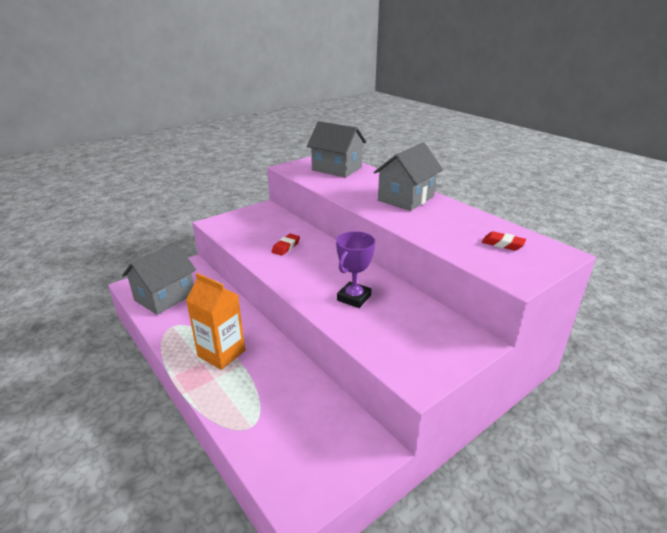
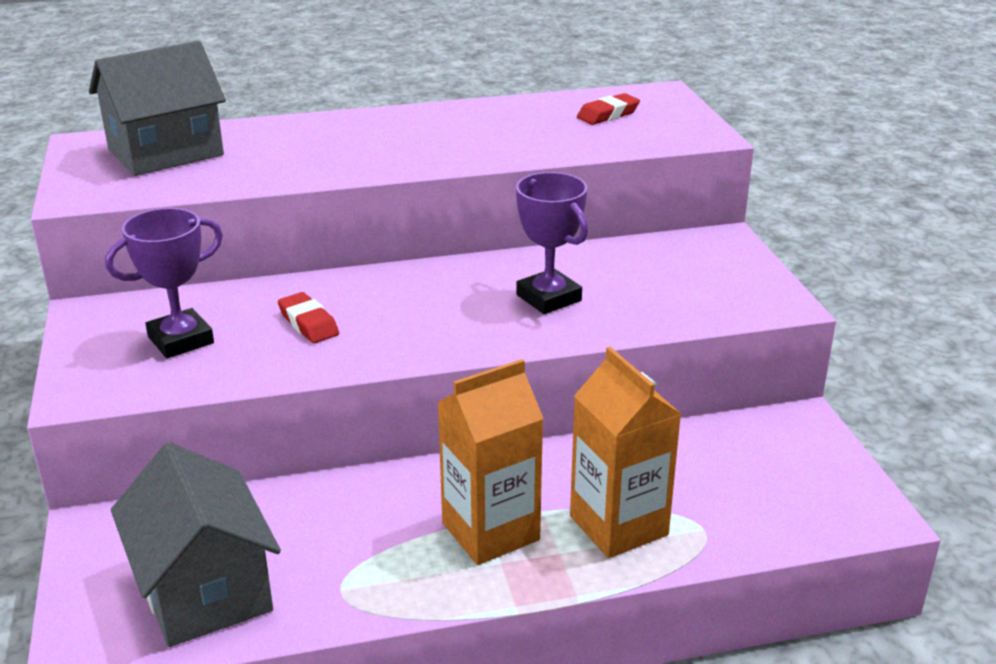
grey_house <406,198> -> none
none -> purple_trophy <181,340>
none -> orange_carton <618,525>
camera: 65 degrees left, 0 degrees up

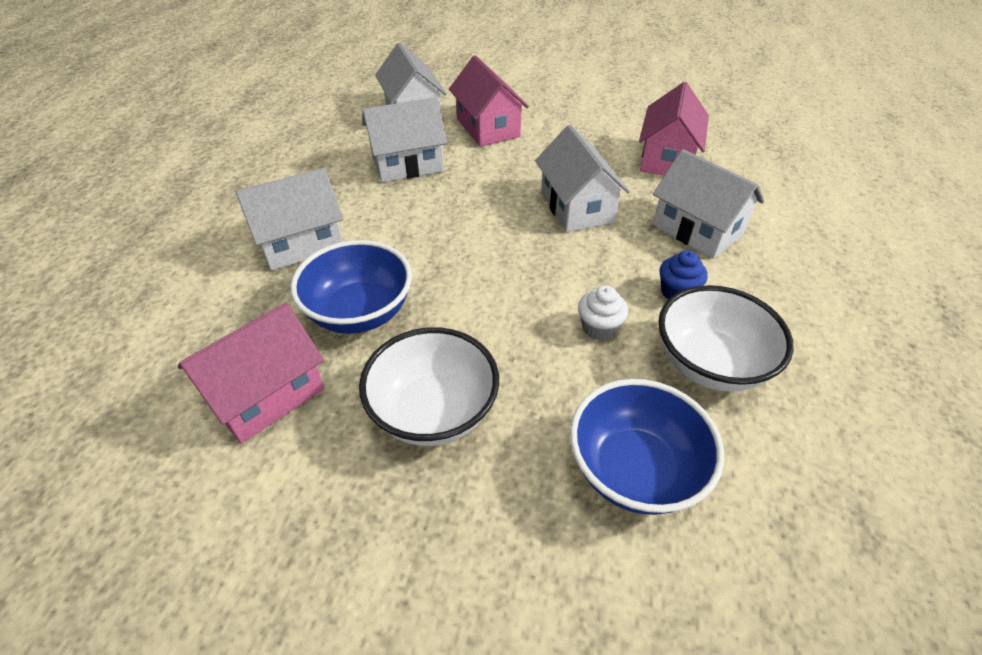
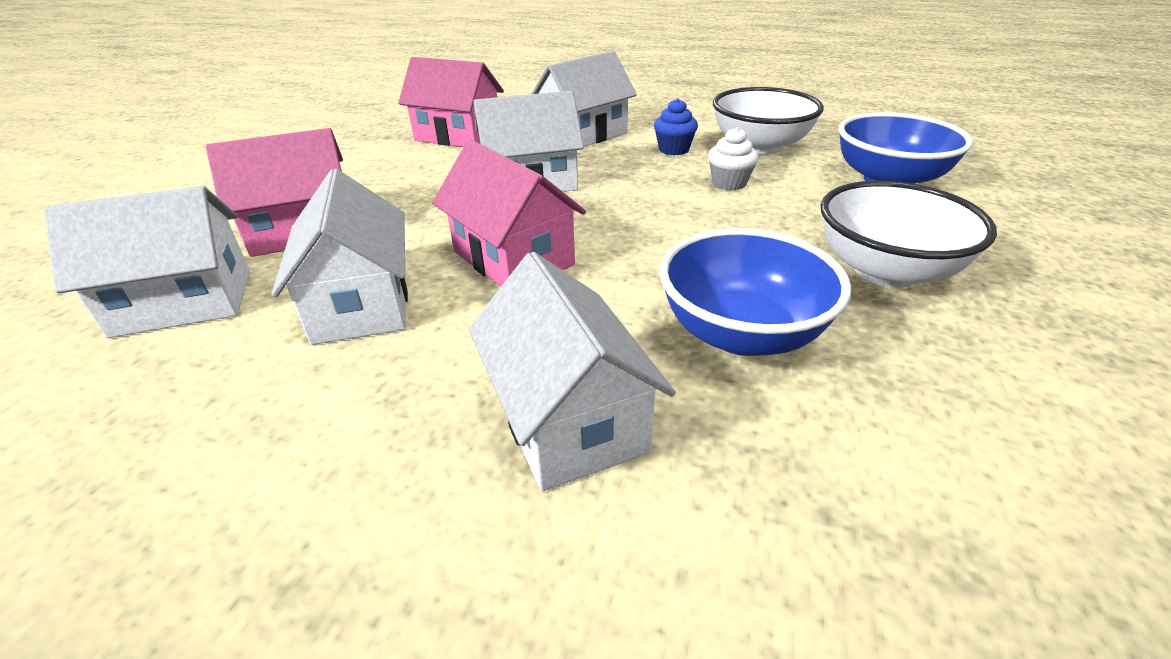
pink_house <266,394> -> pink_house <513,258>, moved
camera: 85 degrees left, 10 degrees down

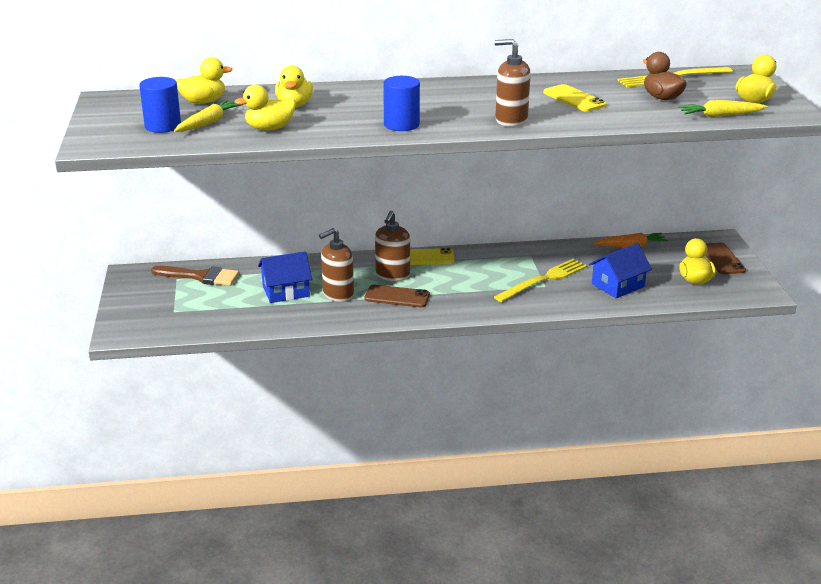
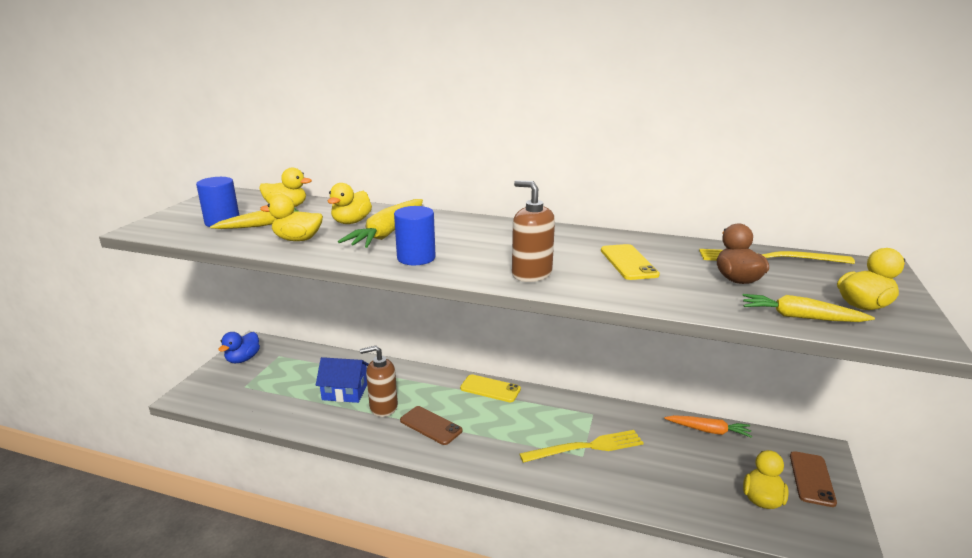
brown_brush <201,276> -> none
brown_soap_dispenser <392,275> -> none
blue_house <618,285> -> none
none -> blue_duck <243,359>
none -> yellow_carrot <388,232>
camera: 25 degrees right, 5 degrees down

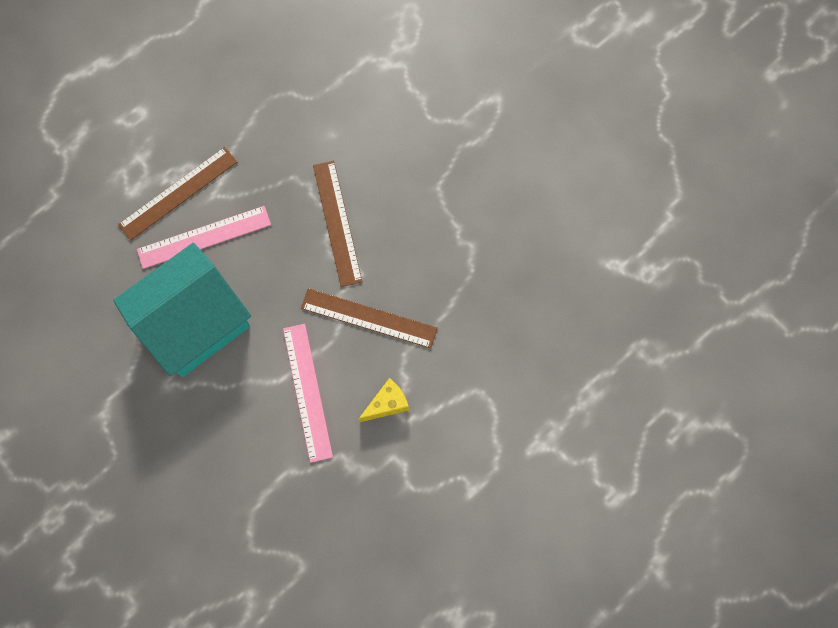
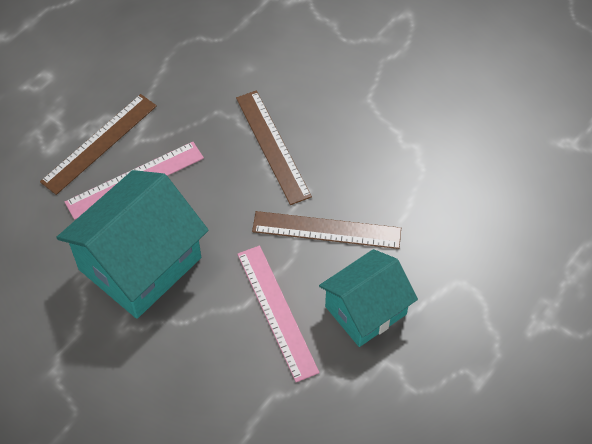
yellow_cheese <387,404> -> turquoise_house <365,310>
camera: 10 degrees left, 15 degrees down

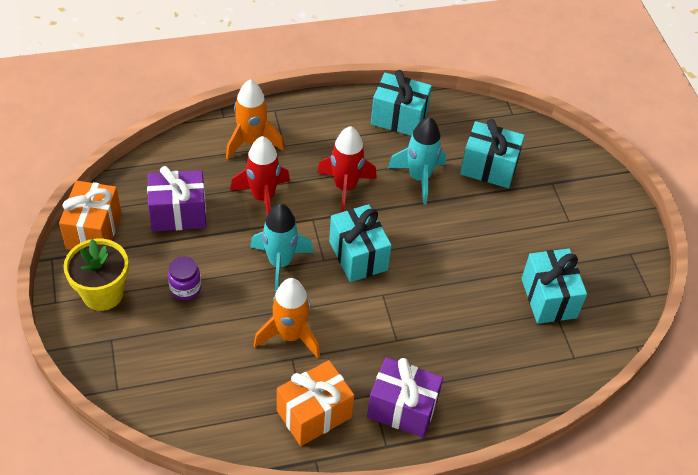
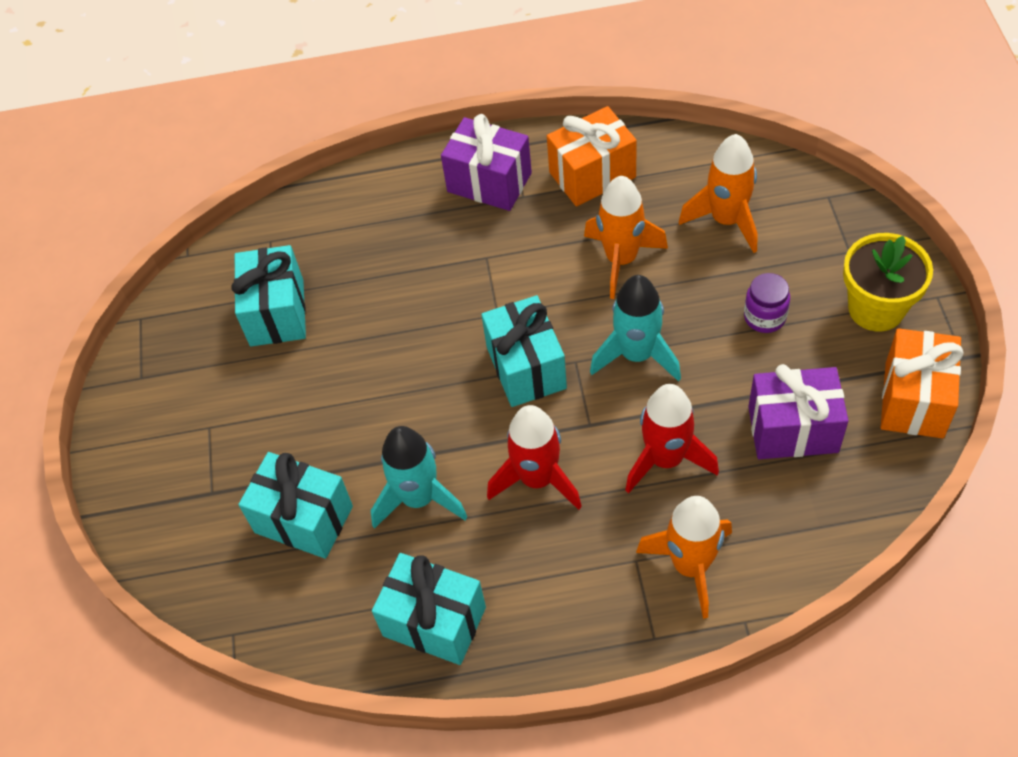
none -> orange_rocket <726,220>
camera: 165 degrees left, 5 degrees up

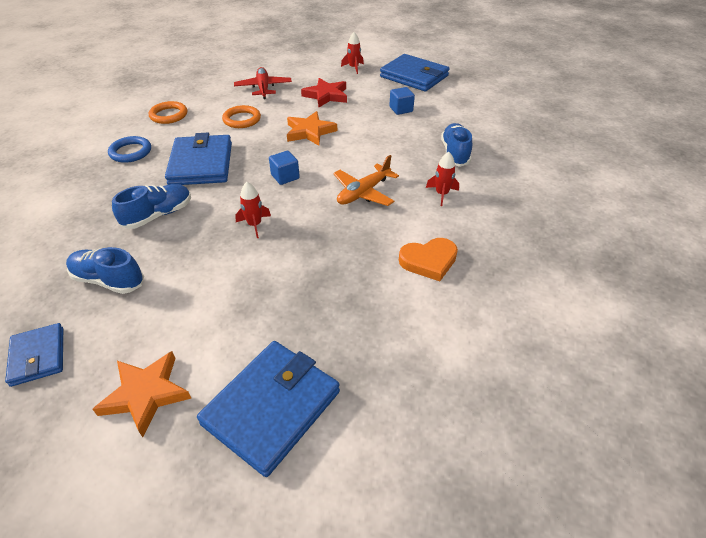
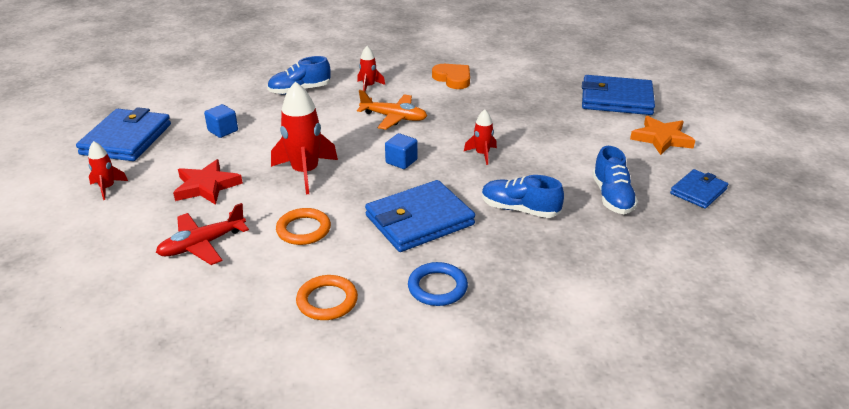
orange_star <310,132> -> red_rocket <305,172>
camera: 115 degrees left, 10 degrees down

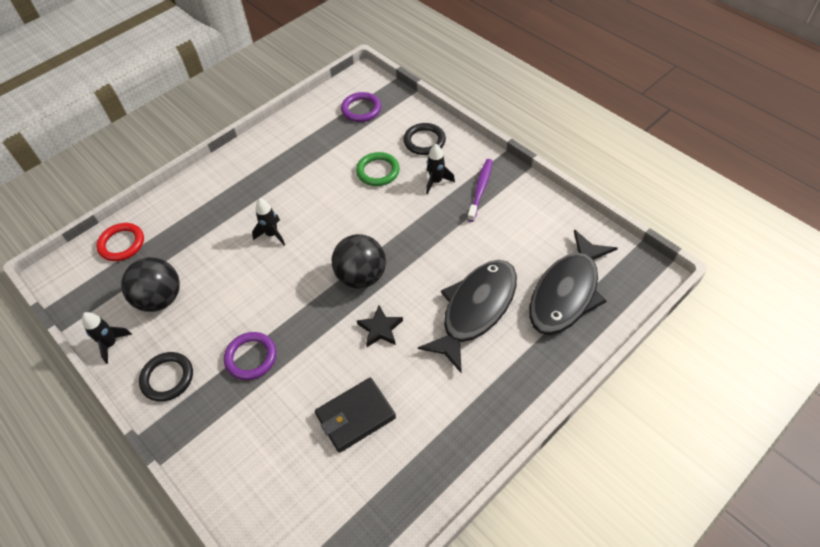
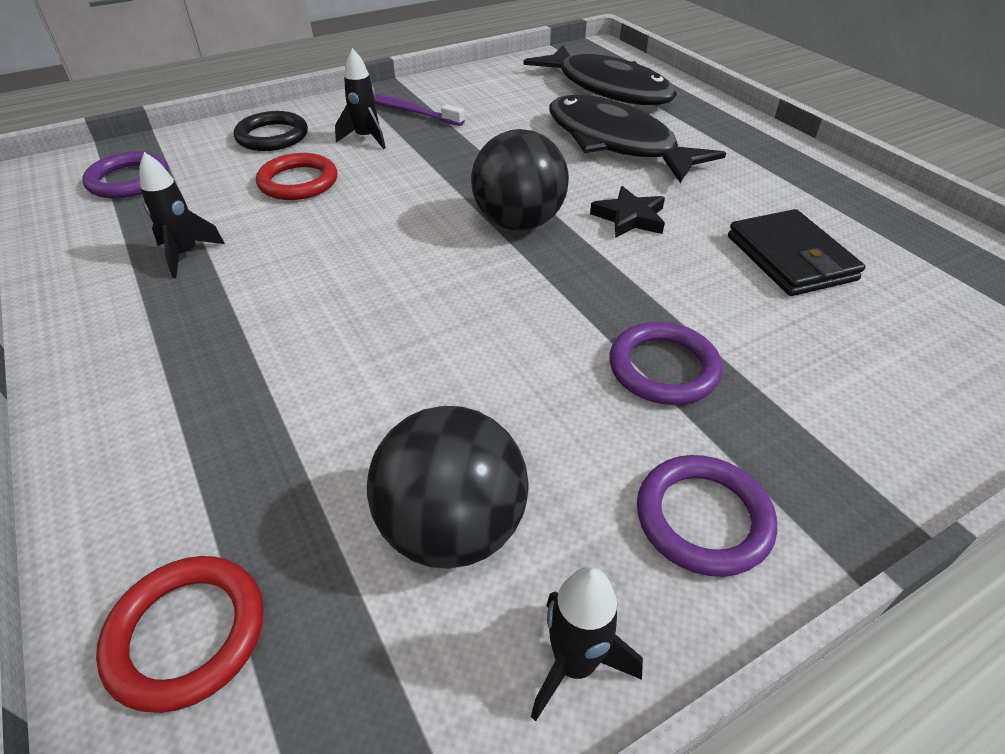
black_rocket <272,234> -> black_rocket <186,255>, moved
black_ring <167,378> -> purple_ring <703,518>
green_ring <378,171> -> red_ring <298,182>
camera: 80 degrees left, 10 degrees down

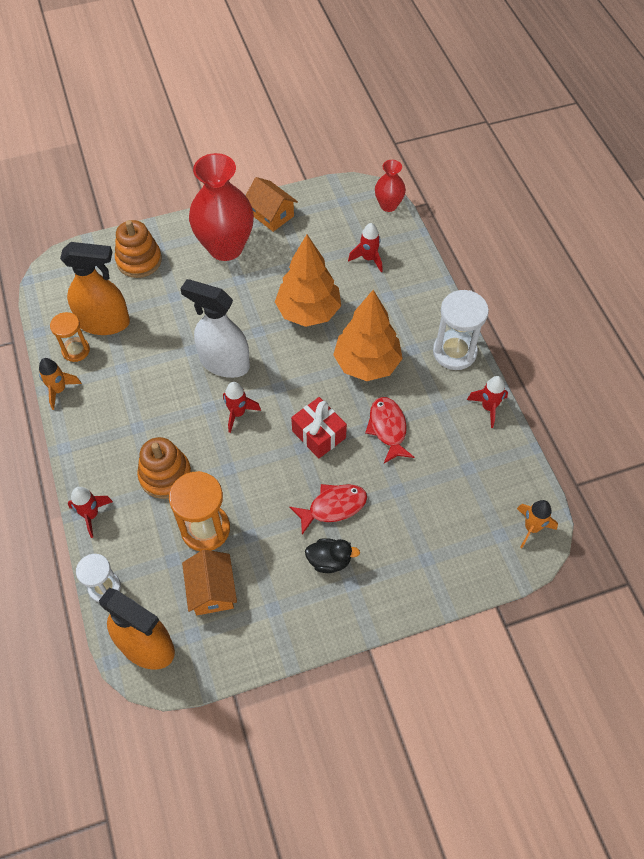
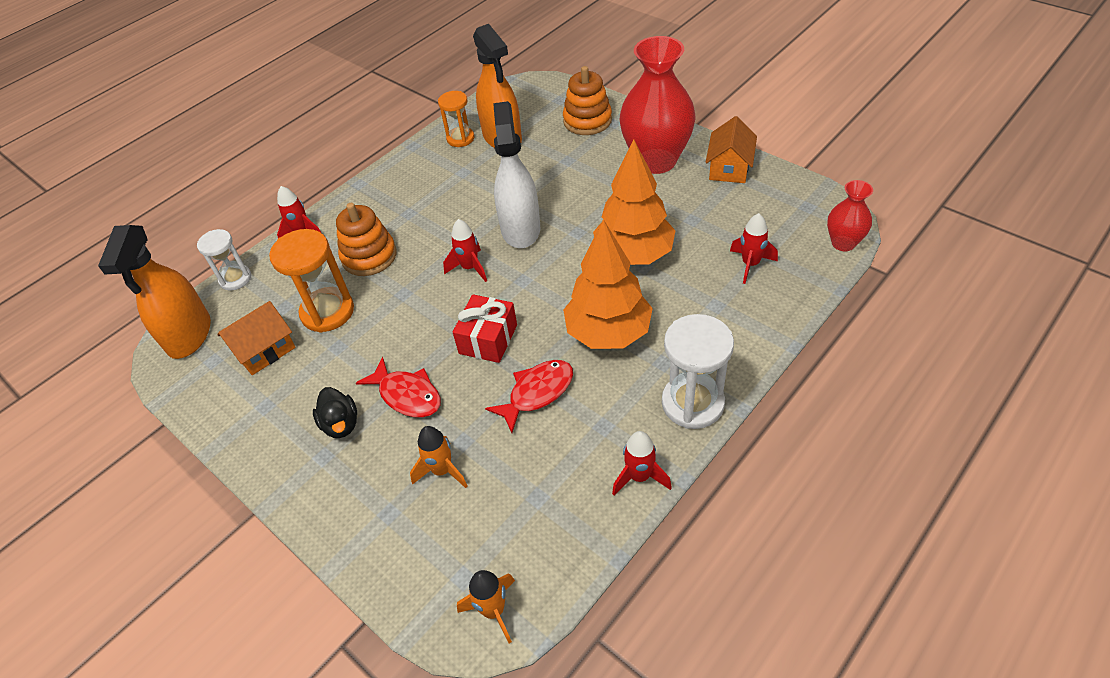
orange_rocket <59,390> -> orange_rocket <442,470>, moved
camera: 65 degrees right, 10 degrees down

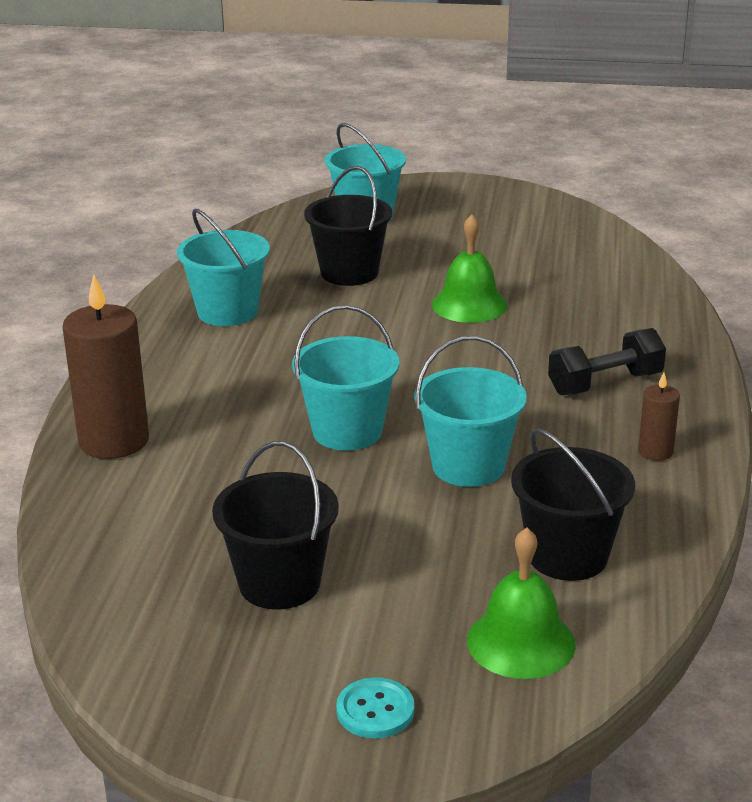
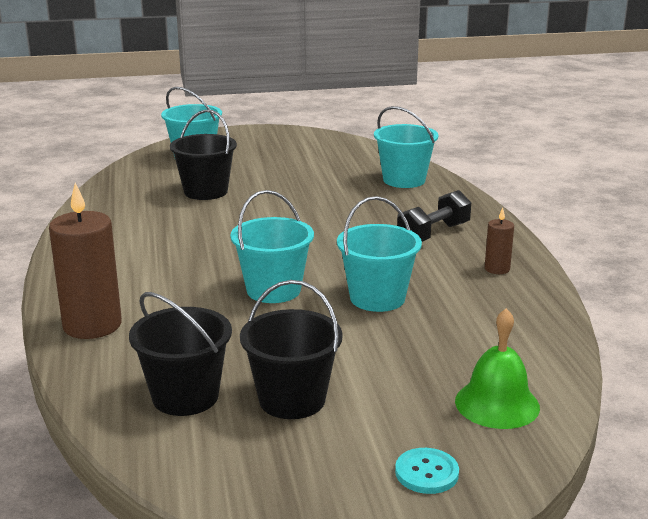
green_bell <469,305> -> none
turquoise_bucket <227,312> -> turquoise_bucket <404,180>, moved
black_bucket <567,556> -> black_bucket <185,396>, moved
camera: 20 degrees left, 5 degrees down

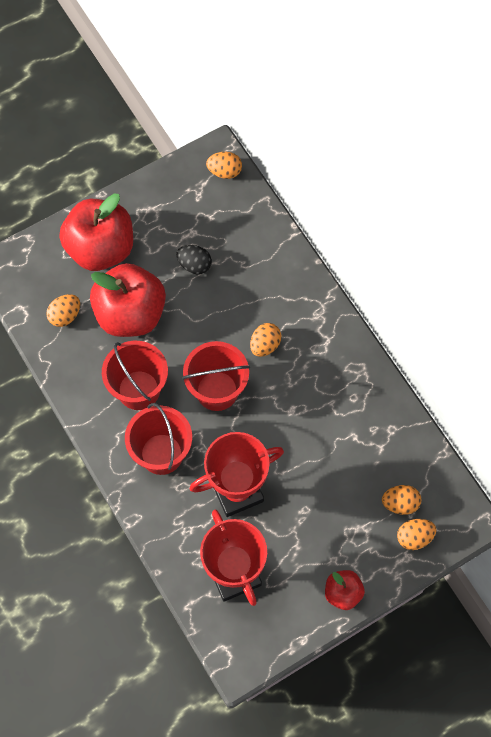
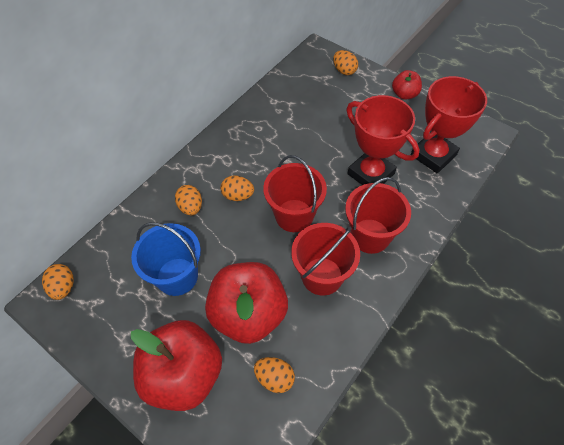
orange_egg <400,503> -> orange_egg <191,207>, moved
black_egg <194,265> -> blue_bucket <177,276>
camera: 110 degrees left, 10 degrees down

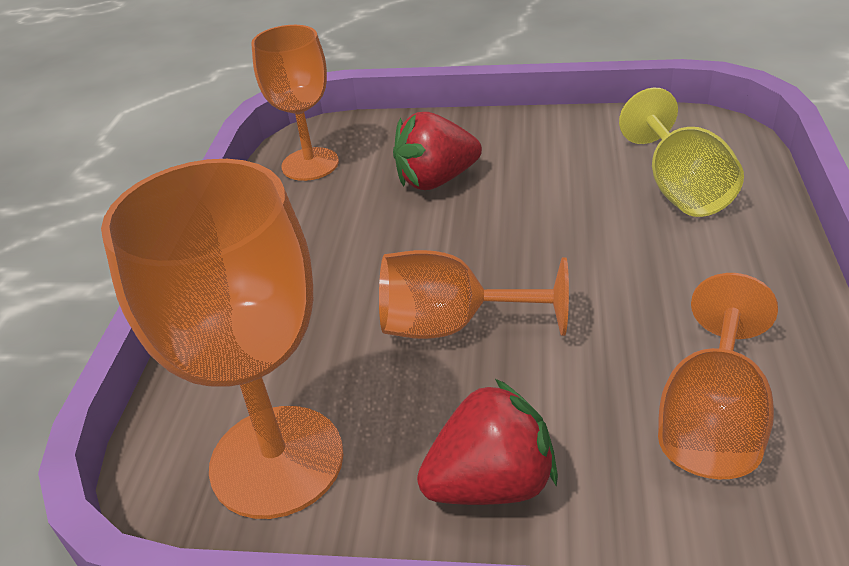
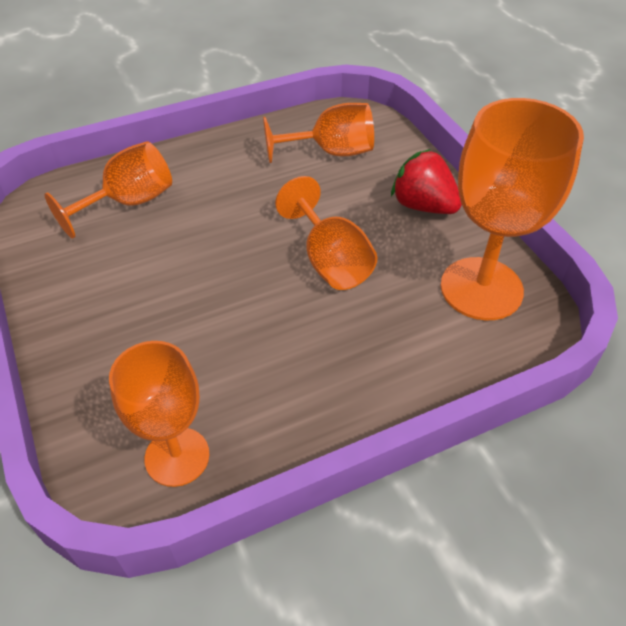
red_strawberry <436,180> -> none
yellow_goblet <680,188> -> orange_goblet <129,202>
camera: 125 degrees left, 10 degrees up

